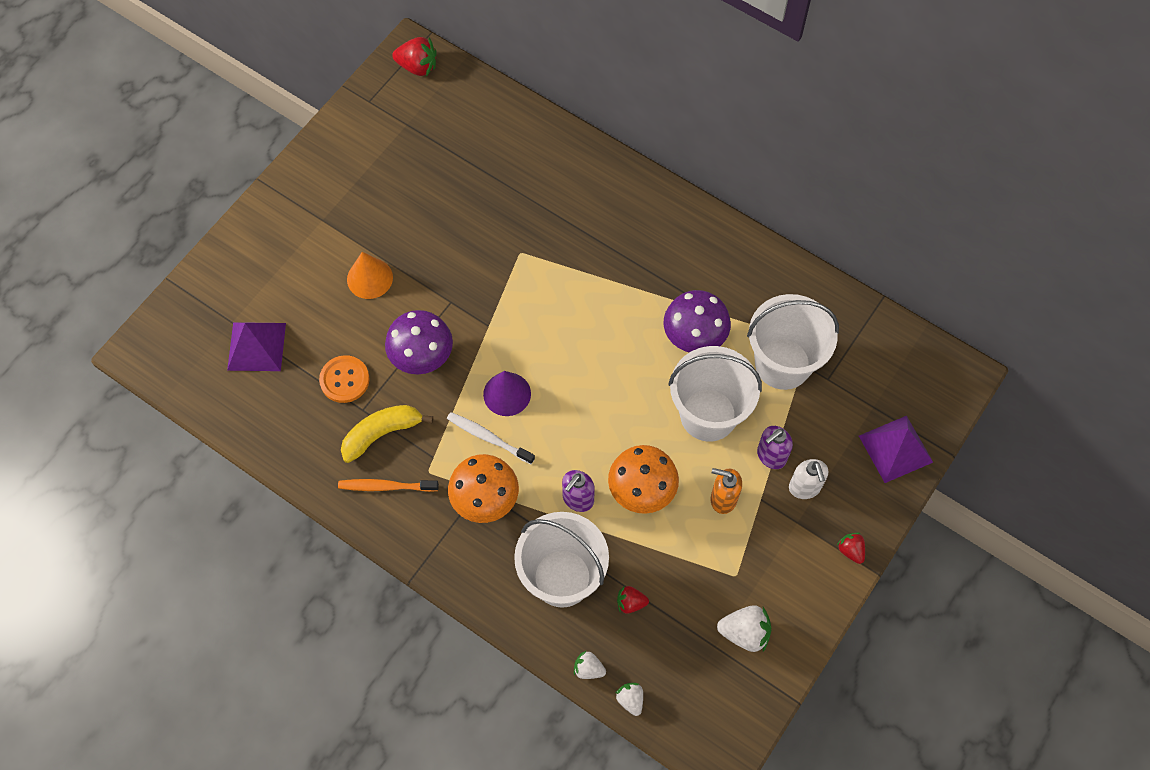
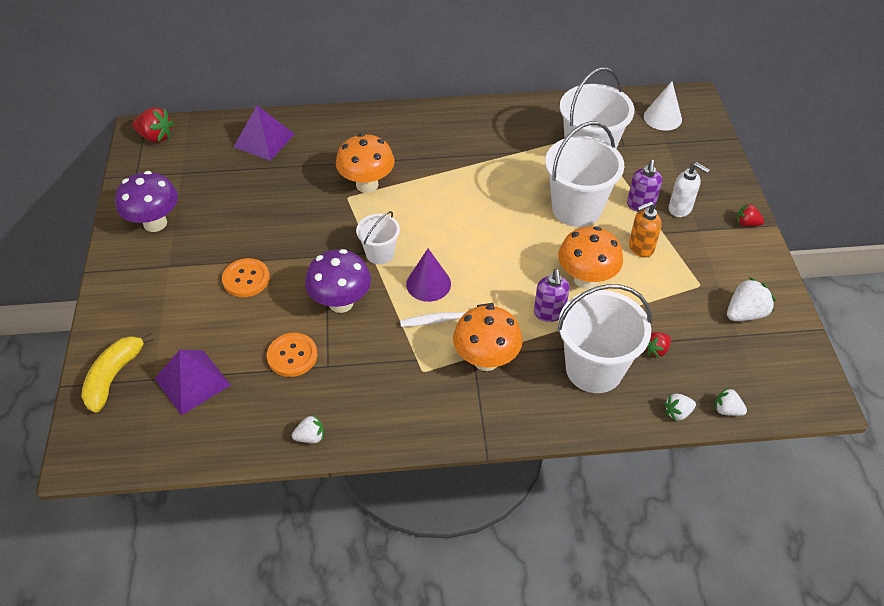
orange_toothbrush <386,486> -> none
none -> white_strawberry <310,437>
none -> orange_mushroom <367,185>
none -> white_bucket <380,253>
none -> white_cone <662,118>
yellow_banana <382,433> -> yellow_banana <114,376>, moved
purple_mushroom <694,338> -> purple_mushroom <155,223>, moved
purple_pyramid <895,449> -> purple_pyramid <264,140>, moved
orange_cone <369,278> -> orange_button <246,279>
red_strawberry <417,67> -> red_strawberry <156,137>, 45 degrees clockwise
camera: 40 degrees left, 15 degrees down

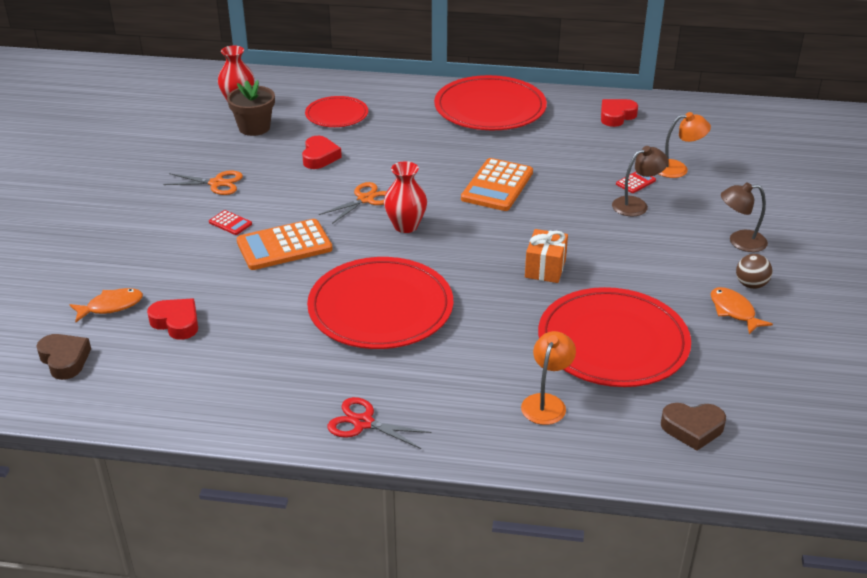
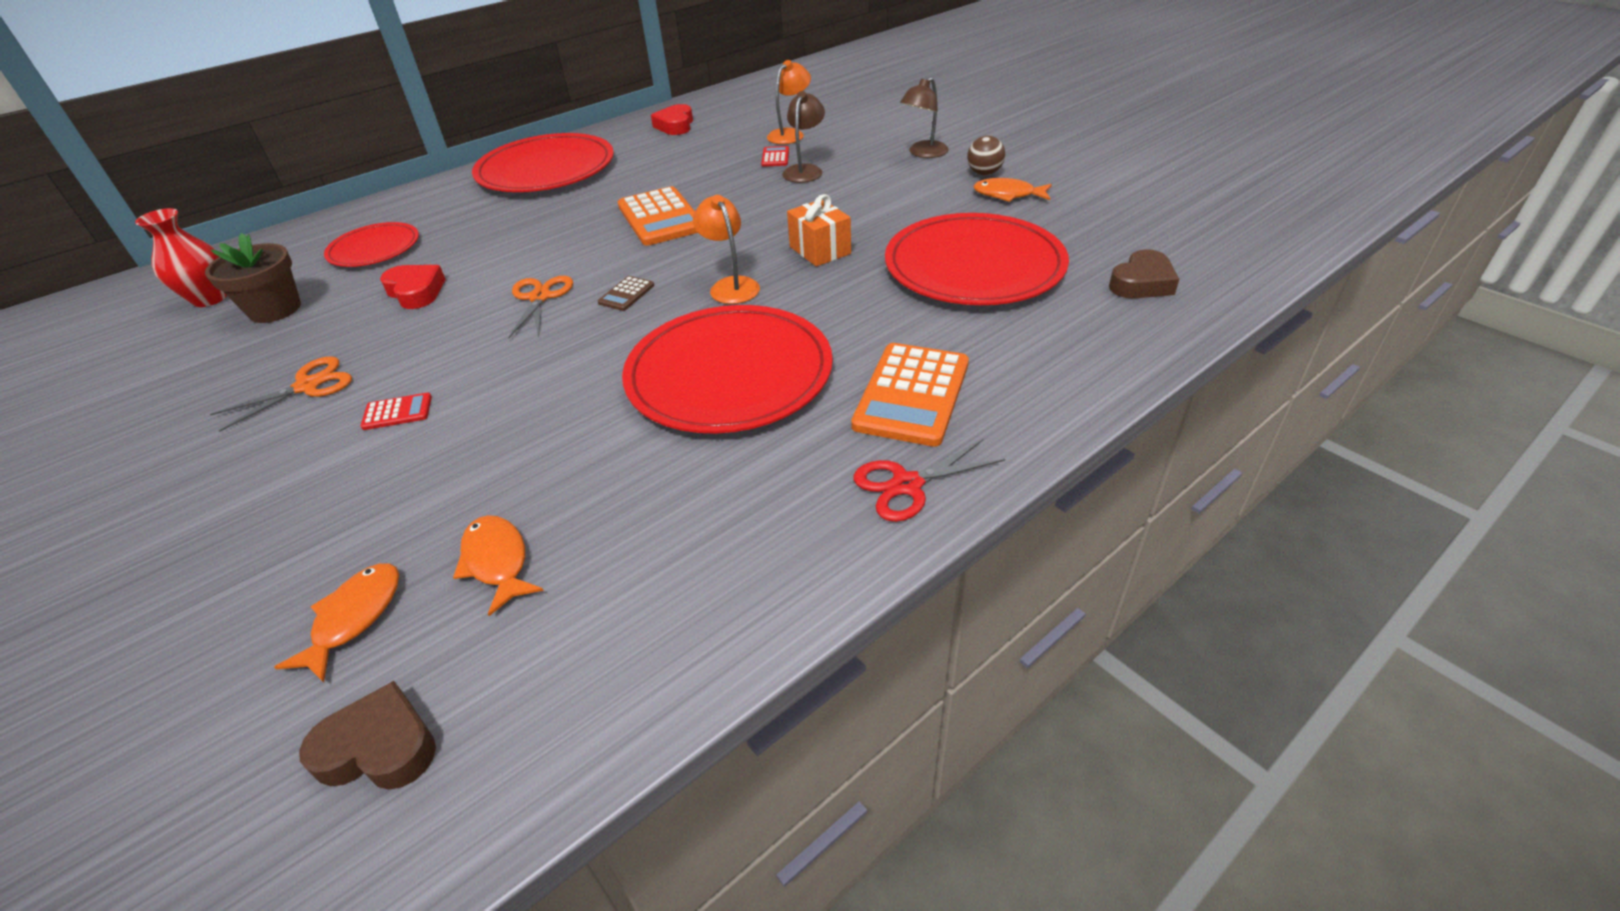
orange_calculator <284,246> -> orange_calculator <912,394>, moved
orange_lamp <546,402> -> orange_lamp <731,285>, moved
red_heart <176,322> -> orange_fish <497,562>
red_vase <405,226> -> brown_calculator <626,294>
camera: 45 degrees left, 5 degrees up

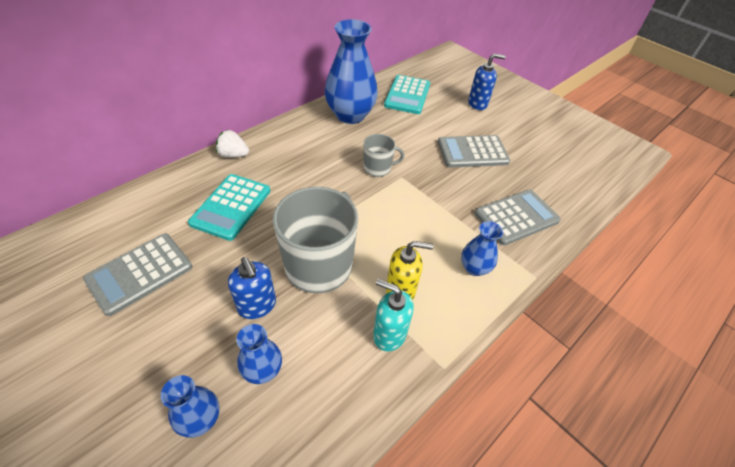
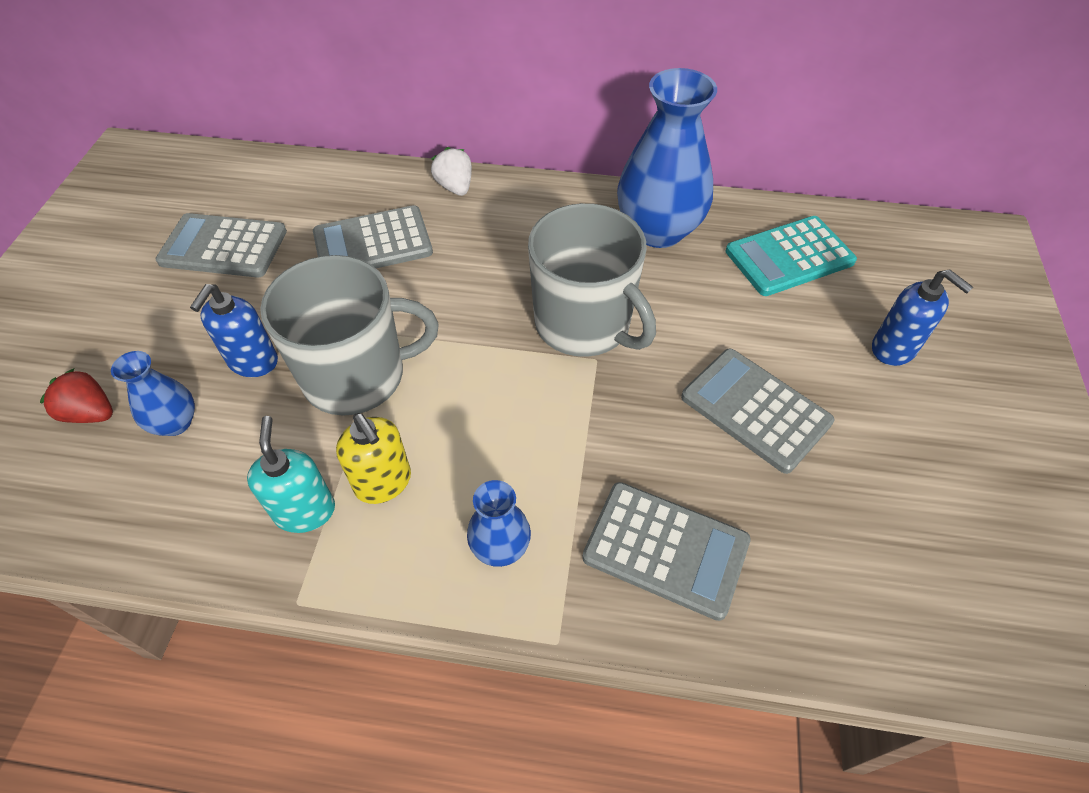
blue_vase <200,418> -> red_strawberry <91,413>
turquoise_calculator <231,207> -> grey_calculator <373,243>
grey_mug <378,168> -> grey_mug <584,324>, x1.97
camera: 55 degrees right, 5 degrees up

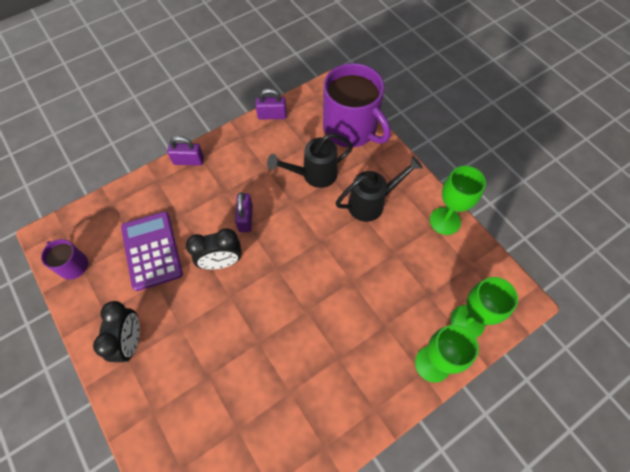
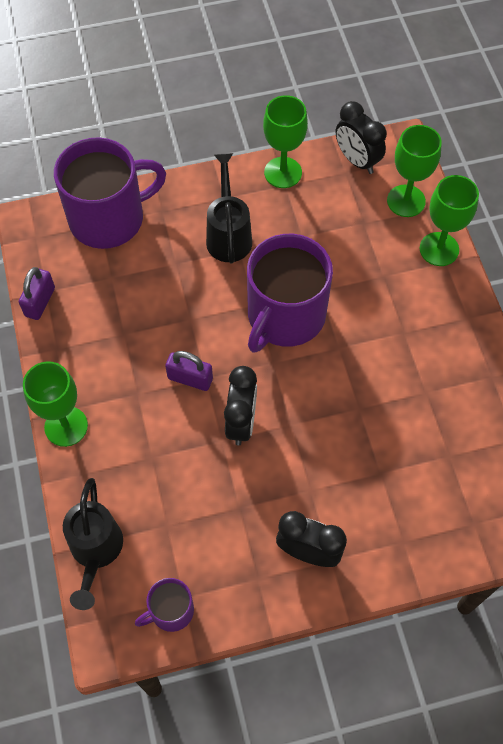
purple_calculator <152,250> -> none
none -> purple_mug <285,316>
none -> black_clock <357,160>
black_watering_can <314,175> -> black_watering_can <95,552>, moved
purple_padlock <188,161> -> green_goblet <66,426>
camera: 70 degrees left, 0 degrees up

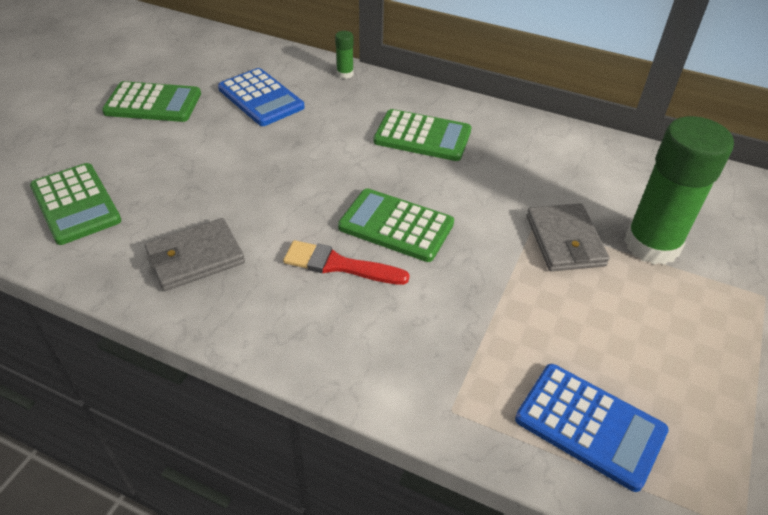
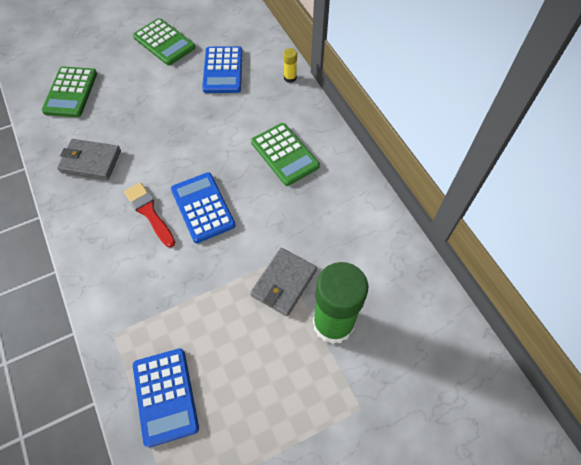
green_glue_stick <345,74> -> yellow_glue_stick <290,78>
green_calculator <396,226> -> blue_calculator <202,207>
camera: 40 degrees right, 15 degrees up

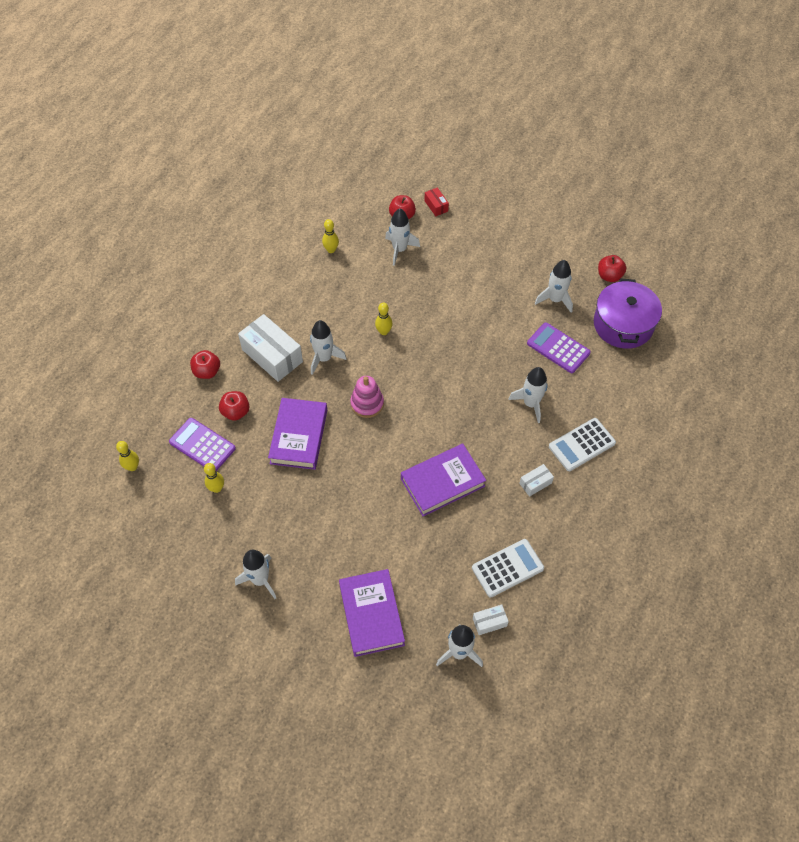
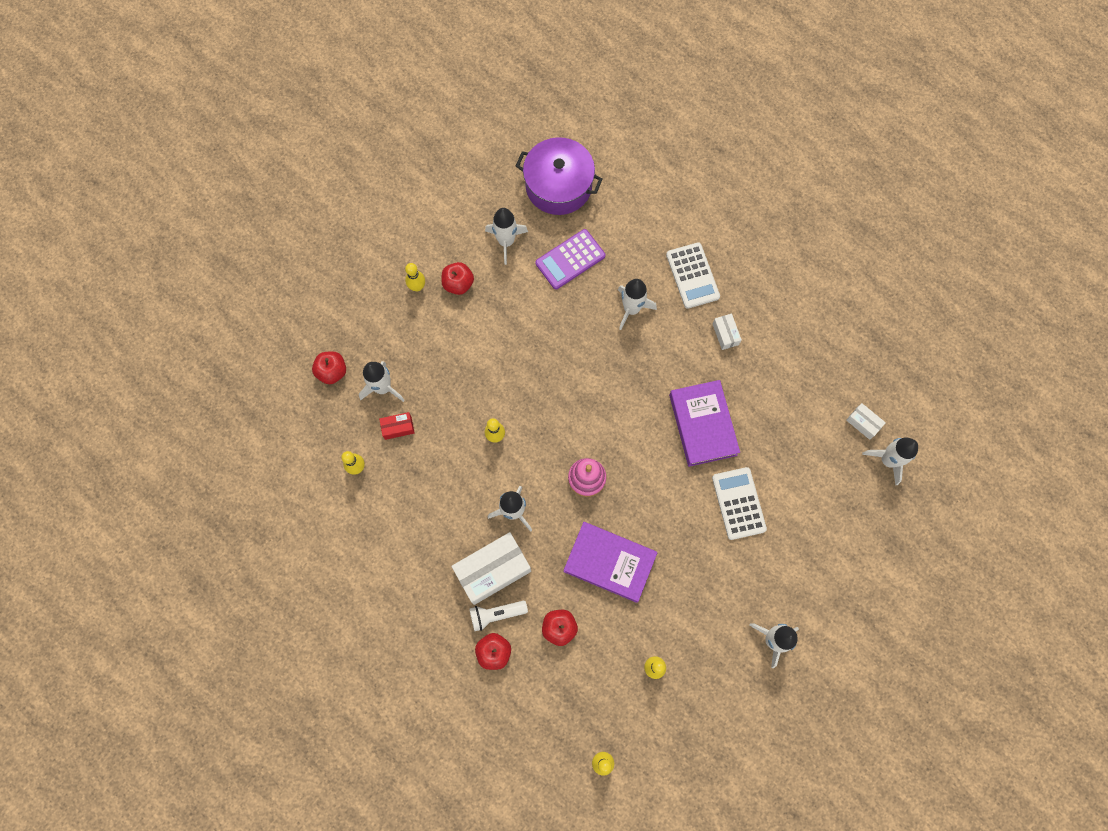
purple_calculator <202,445> -> none
purple_book <371,614> -> none
none -> yellow_bowling_pin <417,287>
none -> white_flashlight <496,614>
red_box <436,206> -> red_box <398,428>, moved
white_calculator <507,568> -> white_calculator <738,503>, moved
red_apple <609,276> -> red_apple <458,284>, moved
white_box <489,622> -> white_box <863,423>, 45 degrees counterclockwise
camera: 75 degrees left, 15 degrees up

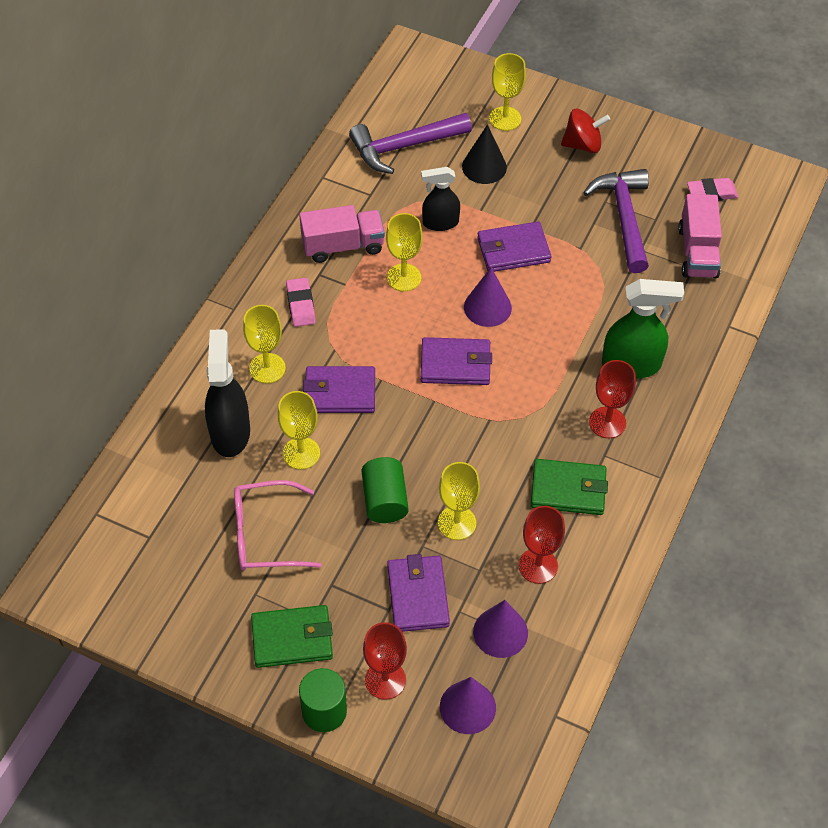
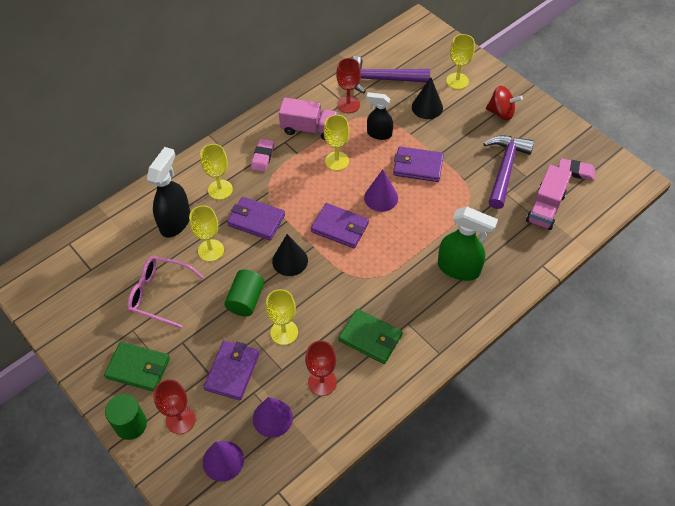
none -> black_cone <290,260>
red_goblet <607,422> -> red_goblet <348,104>, moved
camera: 25 degrees right, 0 degrees up

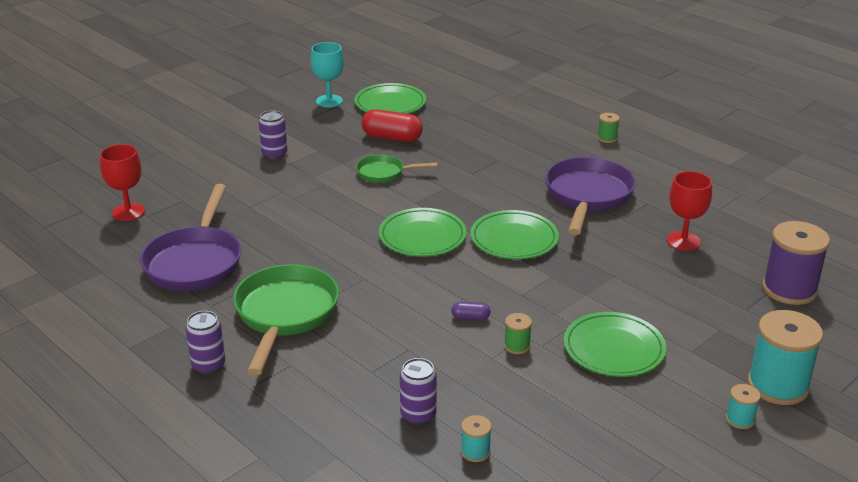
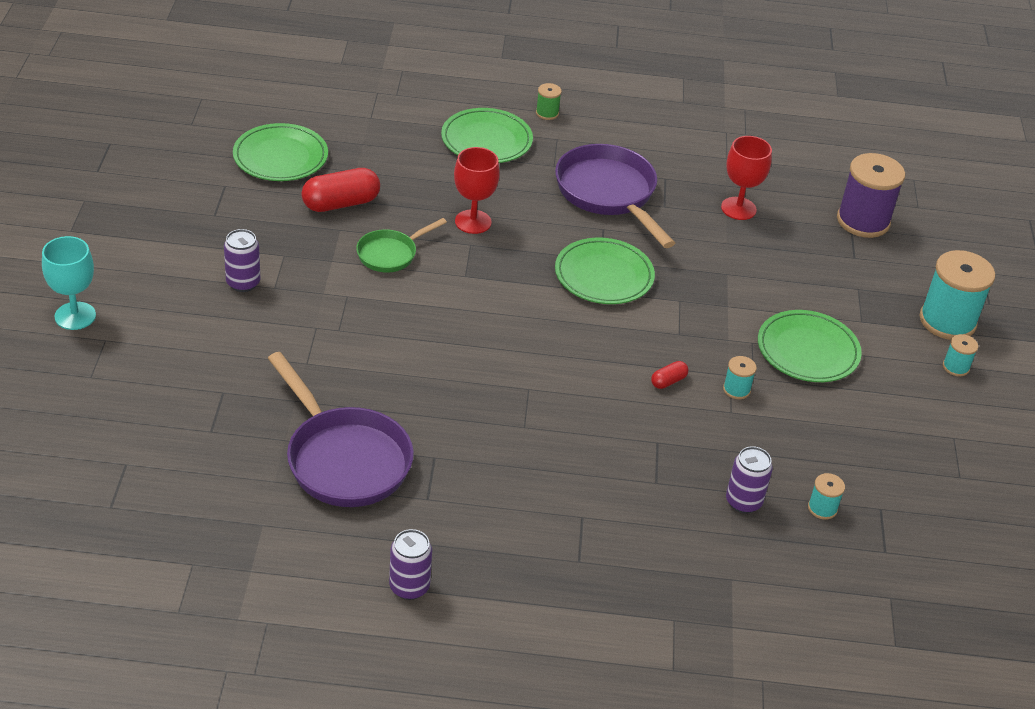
green_pan <285,315> -> none
red_goblet <128,212> -> red_goblet <473,222>, moved
purple_can <208,365> -> purple_can <409,587>, moved
turquoise_goblet <329,101> -> turquoise_goblet <75,316>, moved
green_plate <422,236> -> green_plate <486,140>, moved
purple_capsule <470,317> -> red_capsule <668,381>
green_spool <517,346> -> turquoise_spool <736,389>
camera: 45 degrees left, 10 degrees up

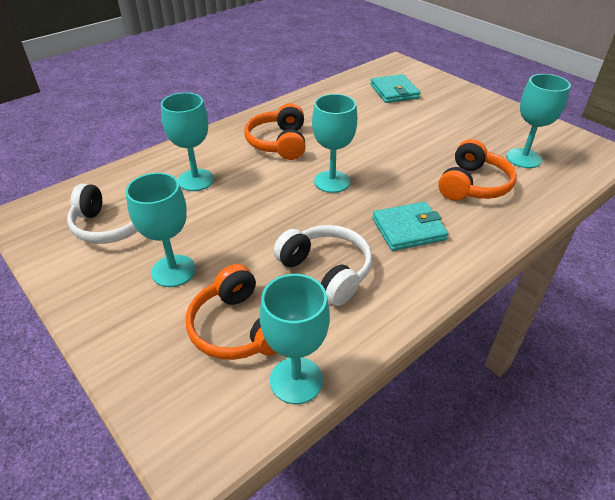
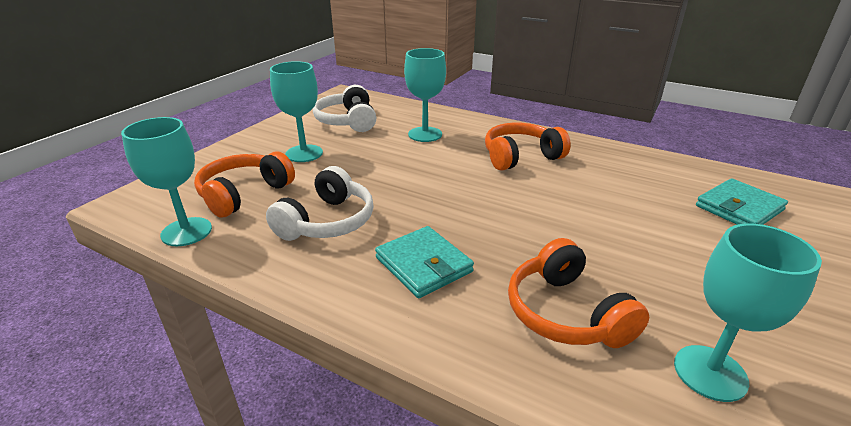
turquoise_goblet <332,181> -> none
orange_headphones <473,185> -> orange_headphones <566,313>, 60 degrees clockwise
camera: 70 degrees right, 10 degrees down

